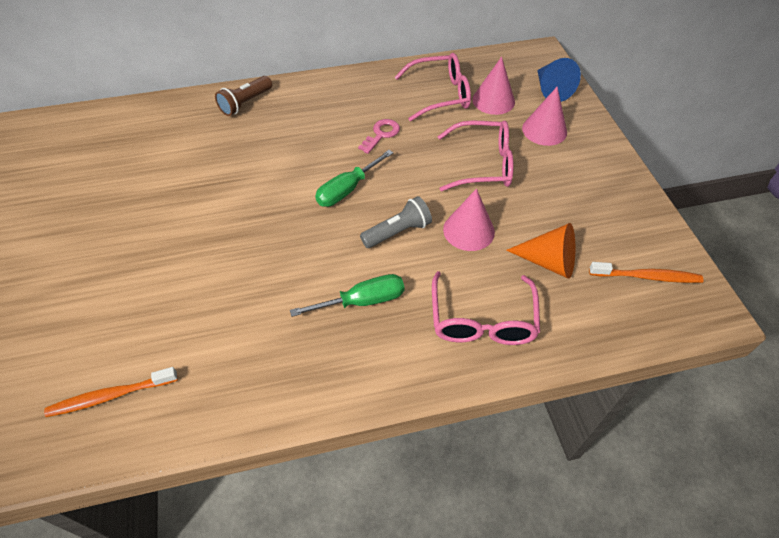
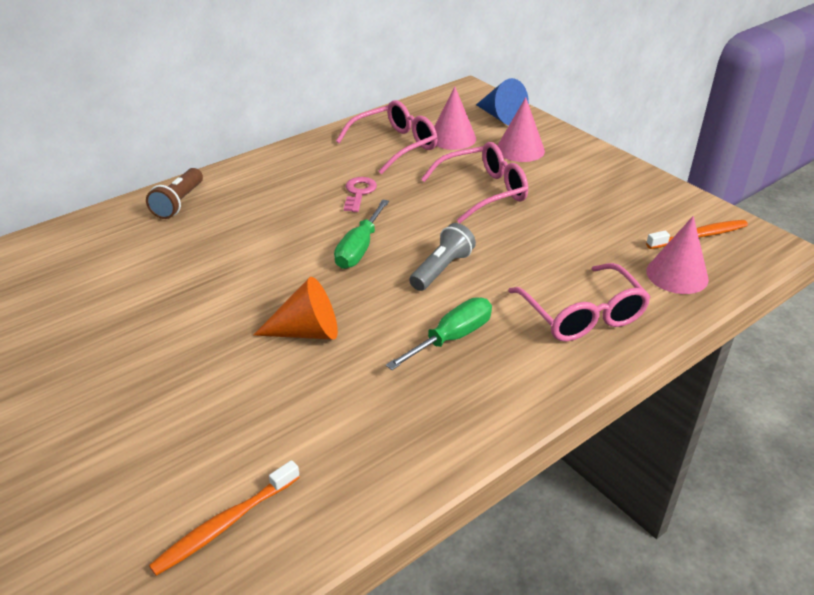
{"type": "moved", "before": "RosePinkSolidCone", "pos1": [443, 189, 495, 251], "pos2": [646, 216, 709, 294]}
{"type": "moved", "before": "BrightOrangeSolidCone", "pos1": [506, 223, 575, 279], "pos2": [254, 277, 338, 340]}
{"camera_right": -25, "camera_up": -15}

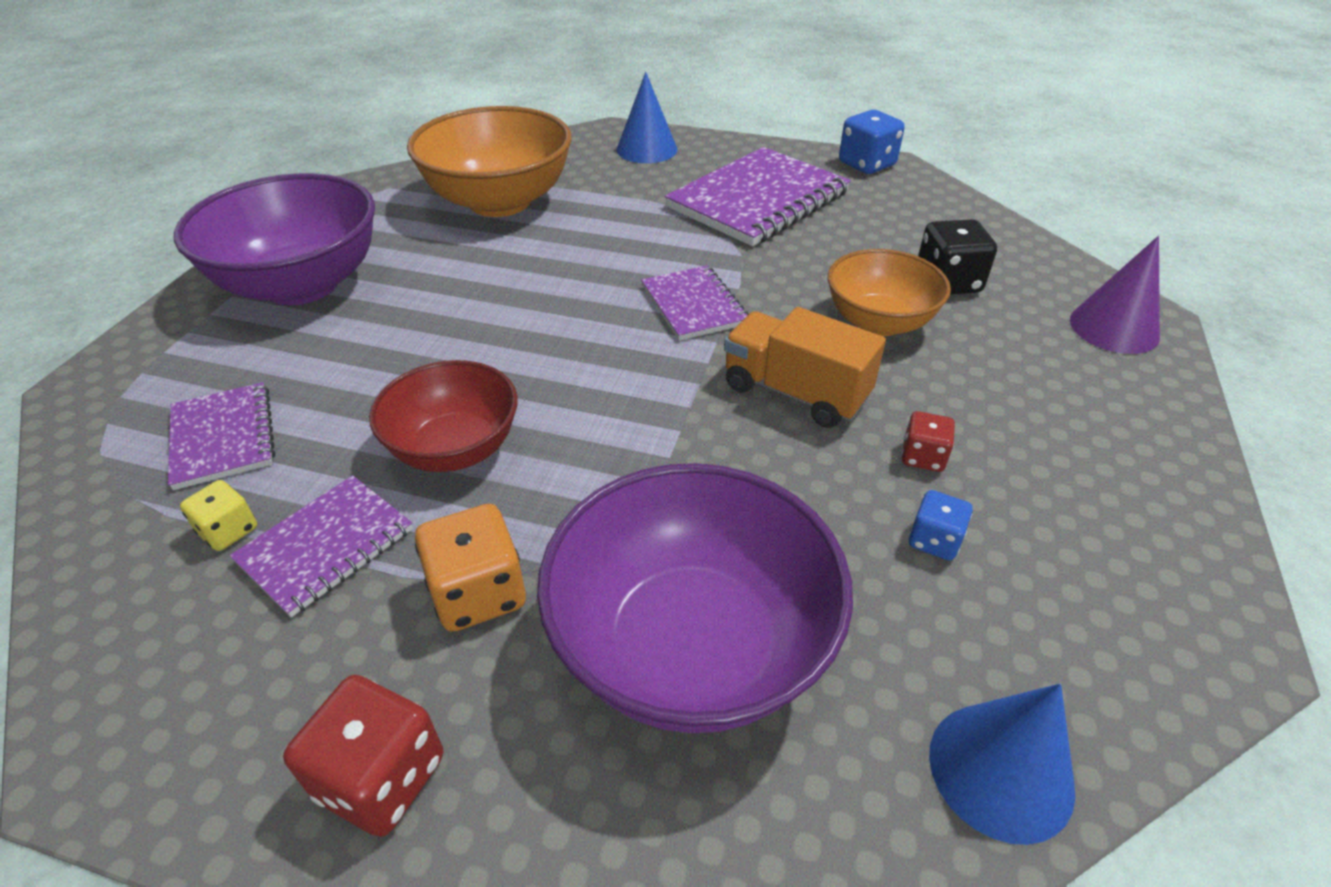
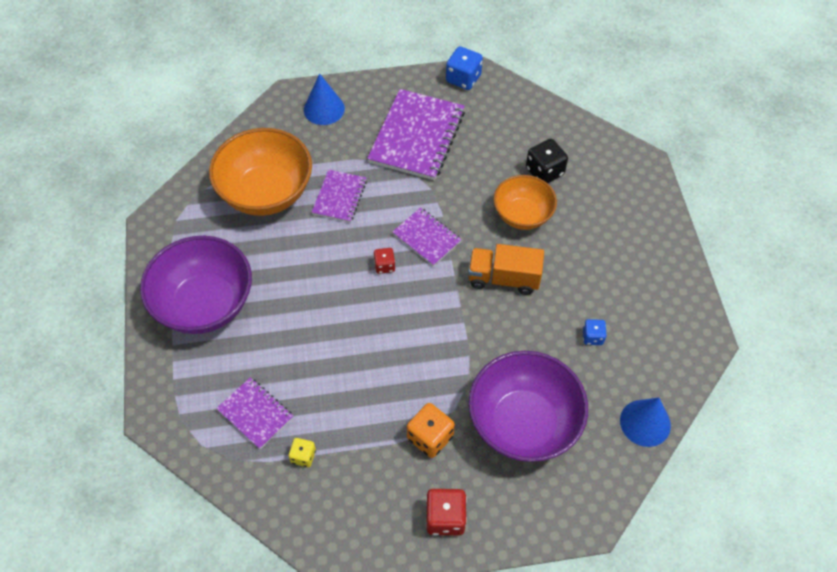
{"type": "removed", "before": "CrimsonDeepDish", "pos1": [369, 360, 518, 472]}
{"type": "removed", "before": "PurpleSolidCone", "pos1": [1070, 236, 1160, 354]}
{"type": "moved", "before": "PurpleExerciseBook", "pos1": [230, 475, 413, 617], "pos2": [312, 169, 367, 223]}
{"type": "moved", "before": "CrimsonDie", "pos1": [902, 411, 955, 472], "pos2": [374, 248, 395, 274]}
{"camera_right": -25, "camera_up": 15}

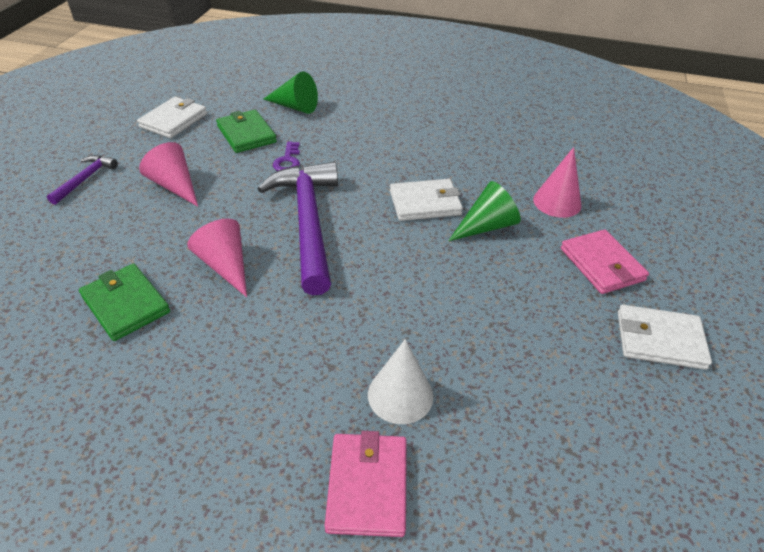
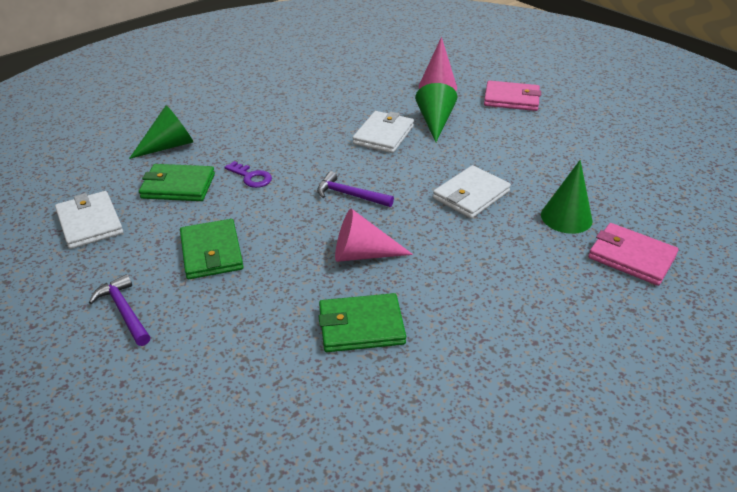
{"type": "moved", "before": "PureWhiteCardWallet", "pos1": [618, 305, 712, 370], "pos2": [433, 165, 511, 219]}
{"type": "replaced", "before": "RosePinkSolidCone", "after": "GreenCardWallet", "pos1": [139, 142, 198, 207], "pos2": [180, 219, 244, 279]}
{"type": "recoloured", "before": "PureWhiteSolidCone", "after": "GreenSolidCone", "pos1": [368, 339, 433, 424], "pos2": [541, 160, 593, 234]}
{"type": "resized", "before": "PurpleHammer", "pos1": [258, 162, 338, 295], "pos2": [317, 171, 394, 207], "scale": 0.46}
{"camera_right": -55, "camera_up": -5}

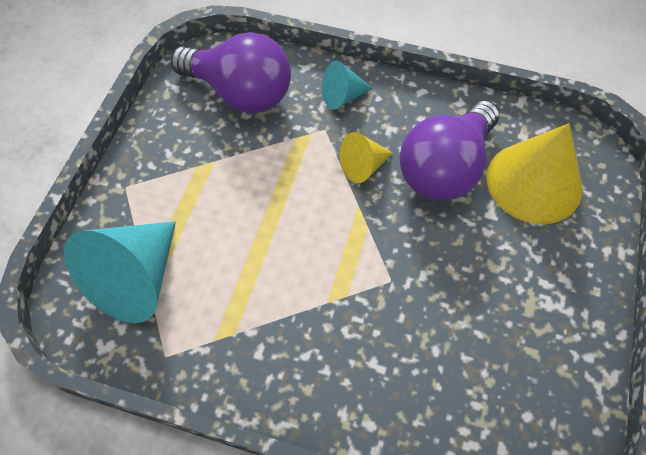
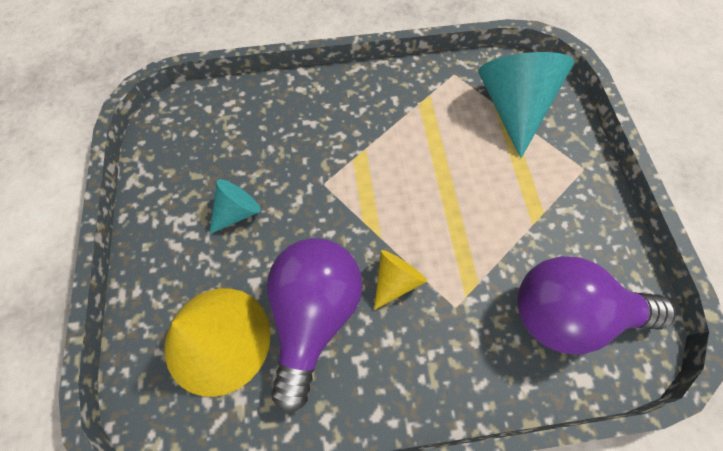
{"type": "moved", "before": "TurquoiseSolidCone", "pos1": [322, 61, 373, 110], "pos2": [209, 179, 261, 234]}
{"camera_right": 155, "camera_up": 5}

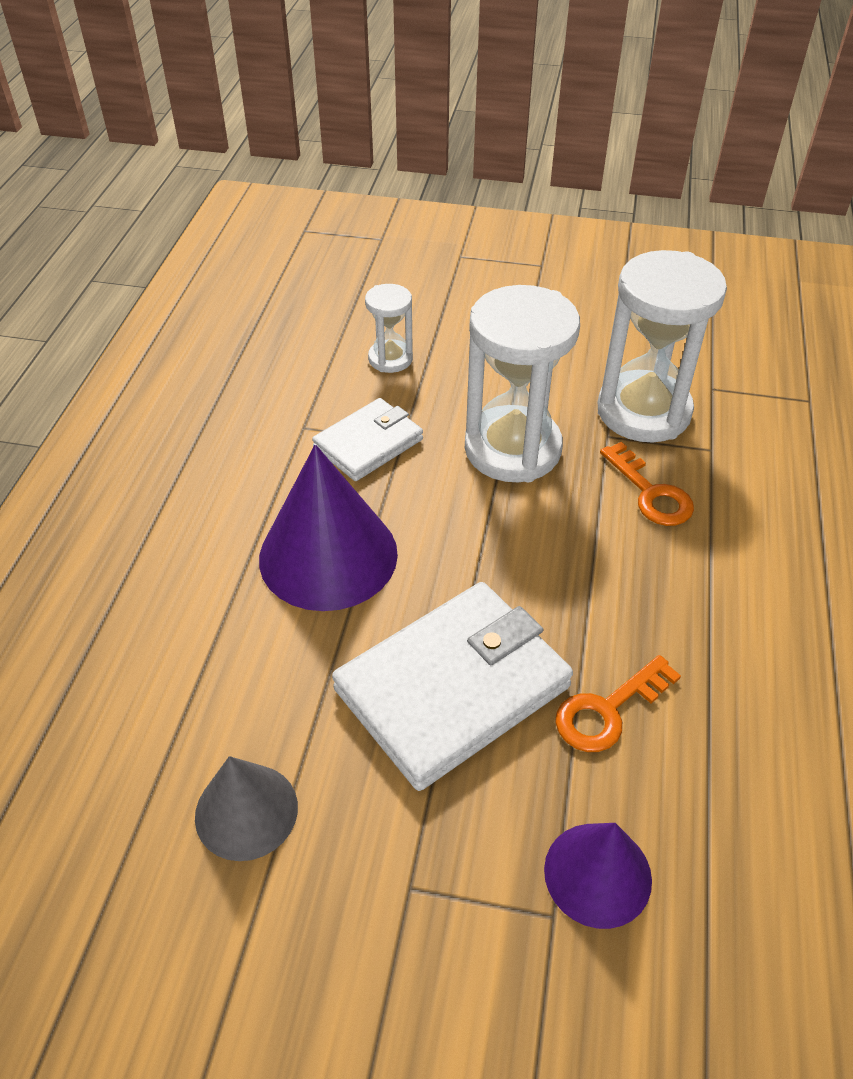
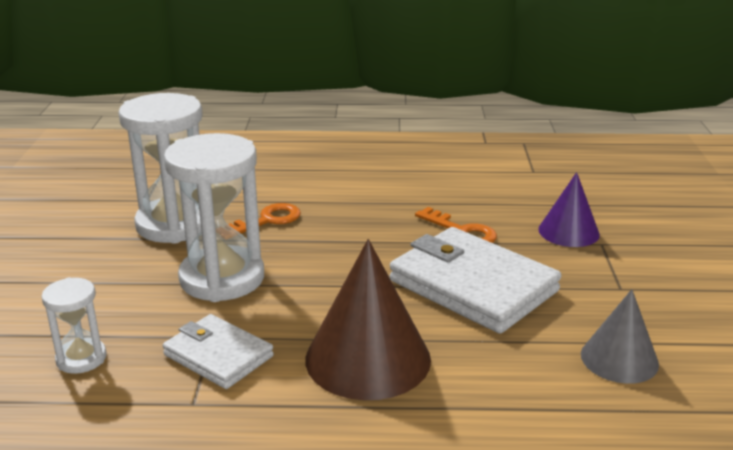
{"type": "recoloured", "before": "PurpleSolidCone", "after": "DarkBrownSolidCone", "pos1": [259, 444, 398, 611], "pos2": [305, 239, 431, 400]}
{"camera_right": -100, "camera_up": -20}

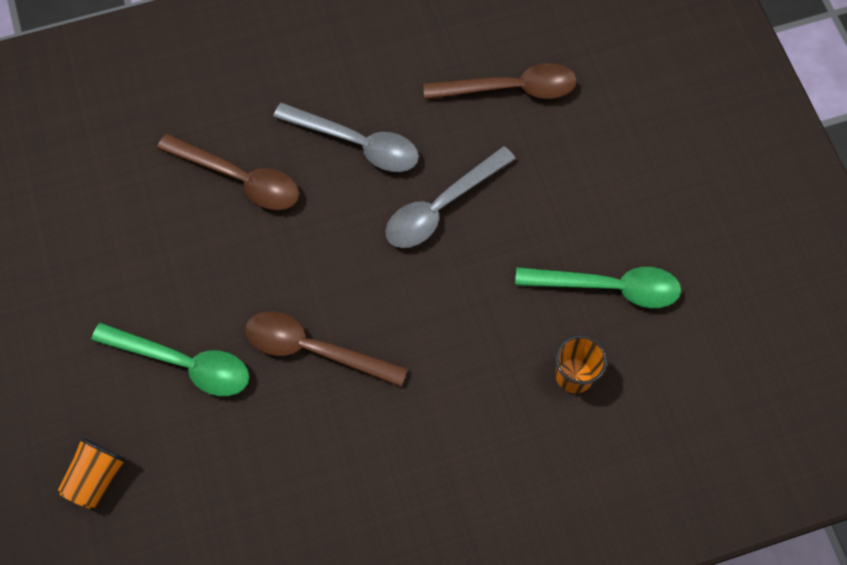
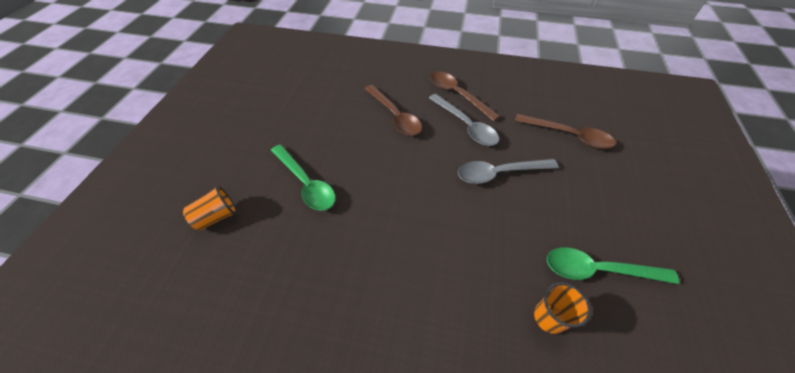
{"type": "moved", "before": "DarkBrownTeaspoon", "pos1": [245, 311, 408, 387], "pos2": [430, 71, 500, 121]}
{"type": "turned", "before": "GreenTeaspoon", "pos1": [515, 267, 681, 308], "pos2": [547, 247, 679, 284], "turn": 150}
{"camera_right": 30, "camera_up": -15}

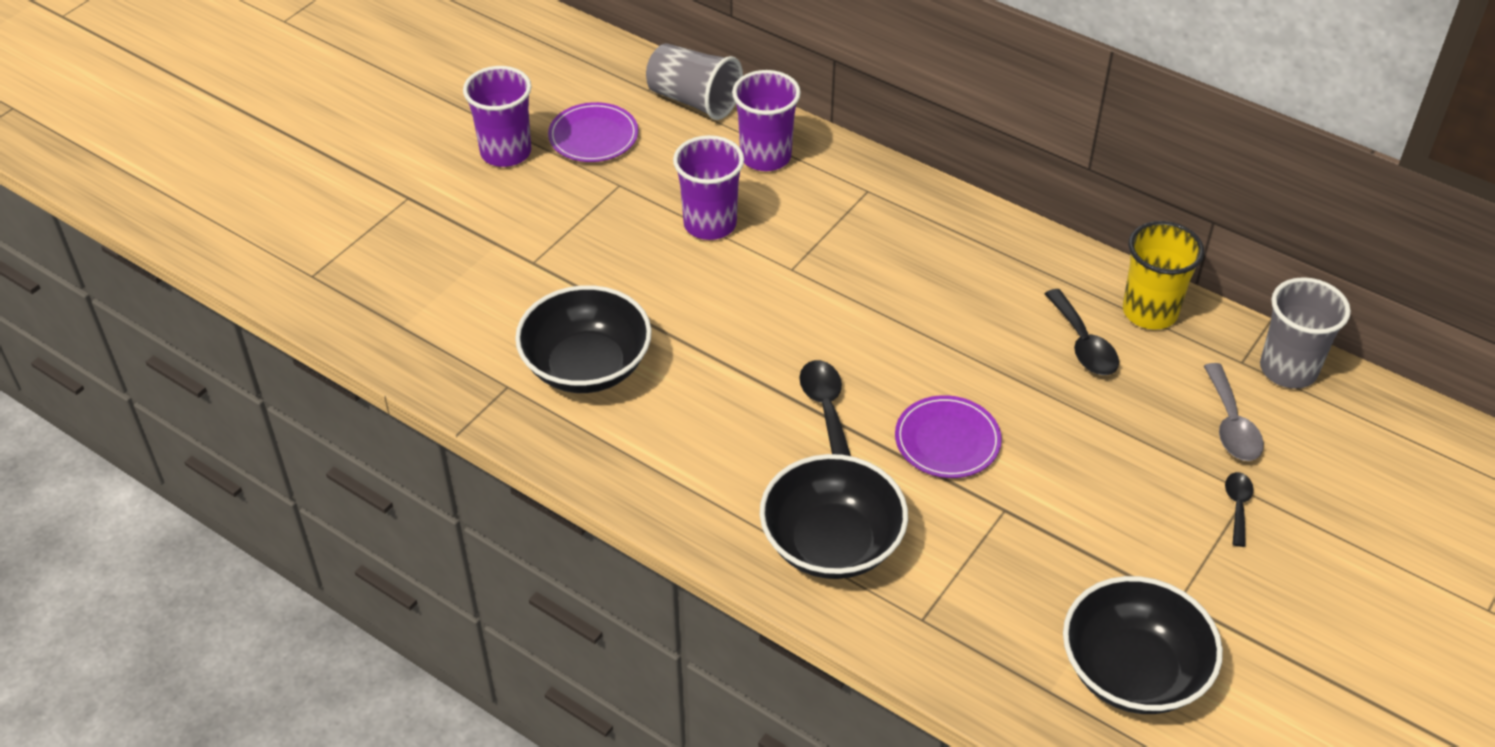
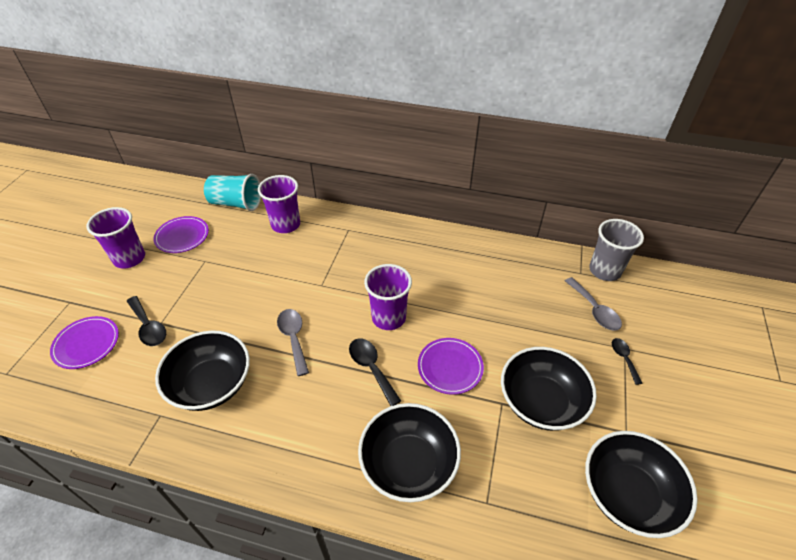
{"type": "removed", "before": "BrightYellowCup", "pos1": [1123, 221, 1204, 329]}
{"type": "added", "after": "PurpleDinnerPlate", "pos2": [50, 316, 119, 369]}
{"type": "added", "after": "GreyTeaspoon", "pos2": [277, 309, 309, 376]}
{"type": "added", "after": "JetBlackDeepDish", "pos2": [501, 347, 597, 431]}
{"type": "moved", "before": "PurpleCup", "pos1": [673, 135, 744, 240], "pos2": [364, 264, 412, 330]}
{"type": "moved", "before": "JetBlackTeaspoon", "pos1": [1045, 289, 1119, 375], "pos2": [127, 296, 166, 346]}
{"type": "recoloured", "before": "GreyCup", "after": "TurquoiseCup", "pos1": [646, 43, 743, 120], "pos2": [204, 174, 261, 211]}
{"camera_right": -20, "camera_up": 0}

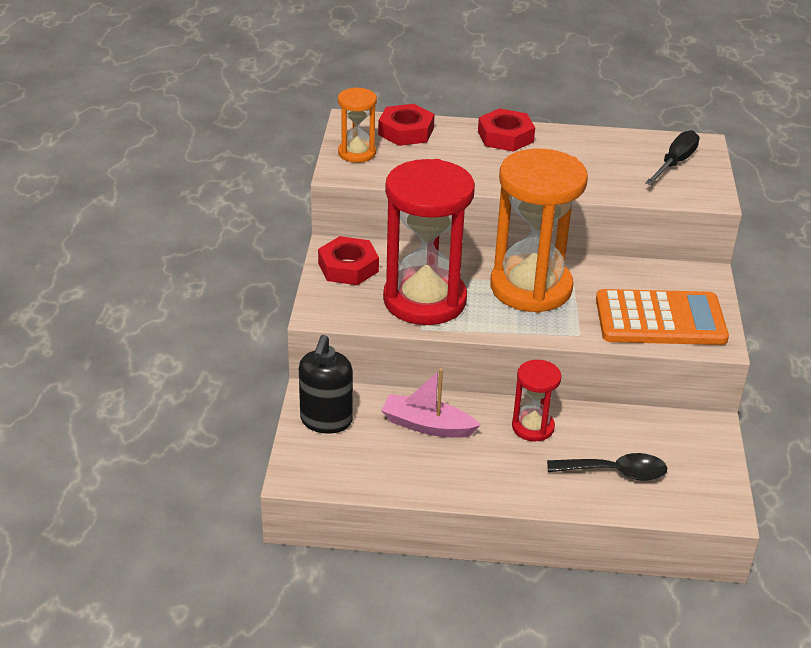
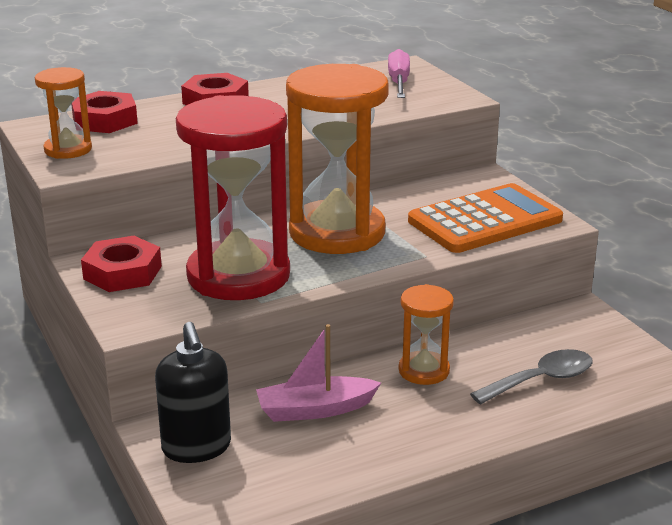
{"type": "recoloured", "before": "CrimsonSandglass", "after": "BrightOrangeSandglass", "pos1": [512, 360, 562, 441], "pos2": [399, 284, 454, 385]}
{"type": "recoloured", "before": "JetBlackTeaspoon", "after": "GreyTeaspoon", "pos1": [547, 453, 667, 481], "pos2": [470, 349, 593, 405]}
{"type": "recoloured", "before": "JetBlackScrewdriver", "after": "RosePinkScrewdriver", "pos1": [645, 130, 700, 185], "pos2": [388, 49, 410, 98]}
{"camera_right": -30, "camera_up": -10}

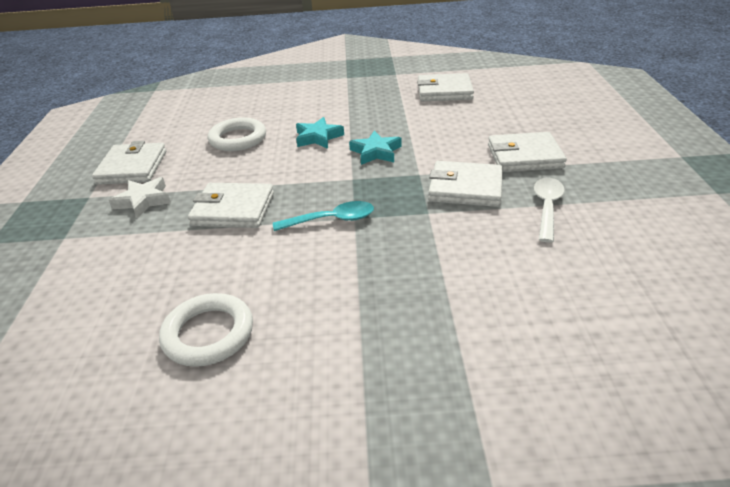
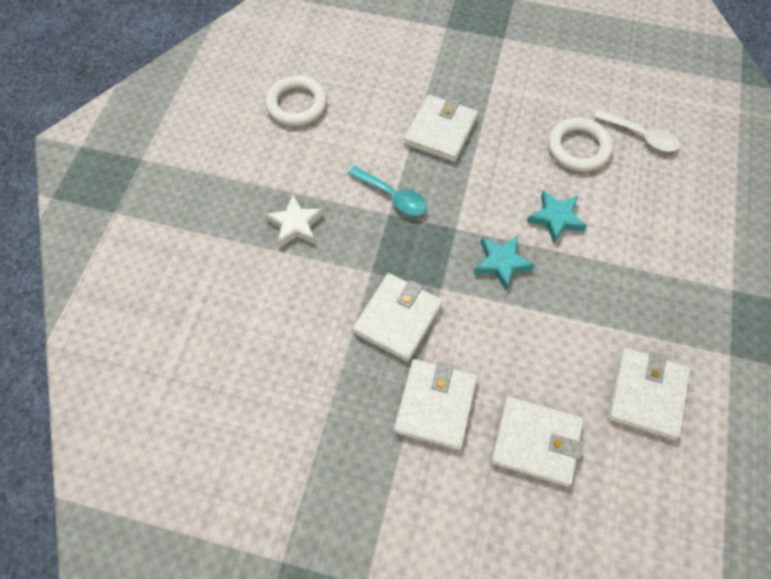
{"type": "moved", "before": "PureWhiteCardWallet", "pos1": [92, 141, 166, 185], "pos2": [491, 397, 583, 487]}
{"type": "moved", "before": "PureWhiteStarShape", "pos1": [109, 177, 171, 218], "pos2": [265, 195, 324, 248]}
{"type": "moved", "before": "PureWhiteTeaspoon", "pos1": [534, 178, 565, 243], "pos2": [594, 110, 680, 152]}
{"type": "turned", "before": "TurquoiseTeaspoon", "pos1": [273, 201, 374, 231], "pos2": [348, 166, 427, 216], "turn": -60}
{"camera_right": 105, "camera_up": 25}

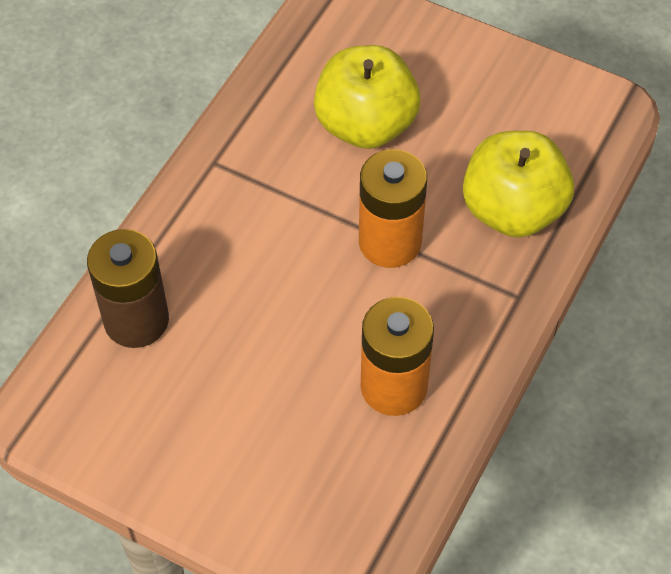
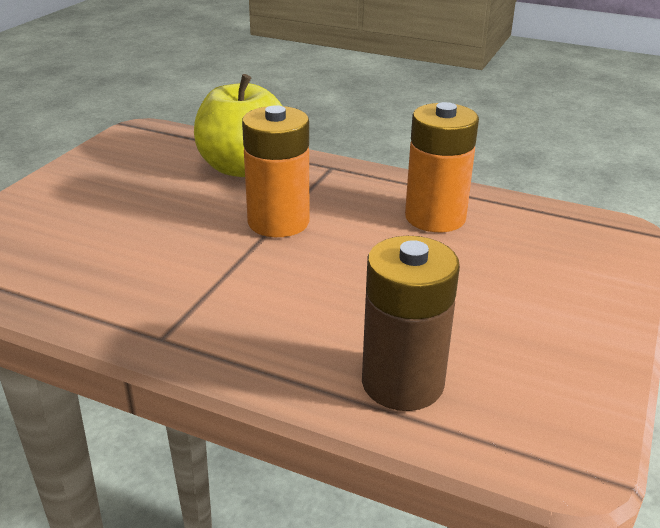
{"type": "removed", "before": "BrightYellowToyApple", "pos1": [314, 45, 420, 149]}
{"camera_right": -95, "camera_up": -25}

